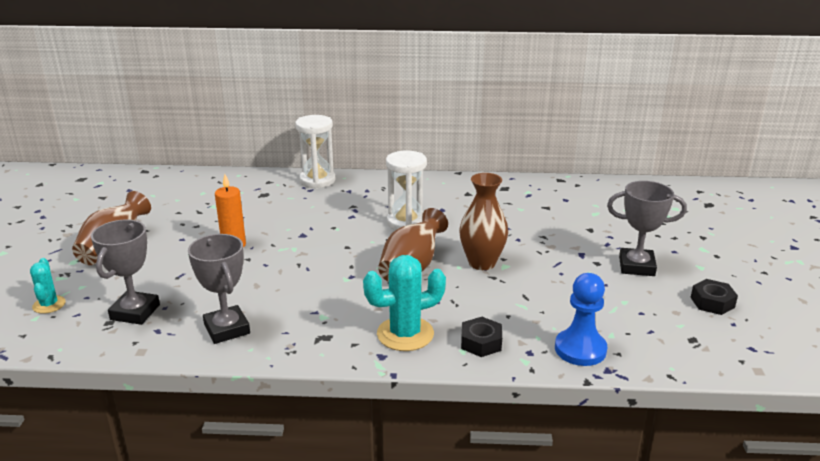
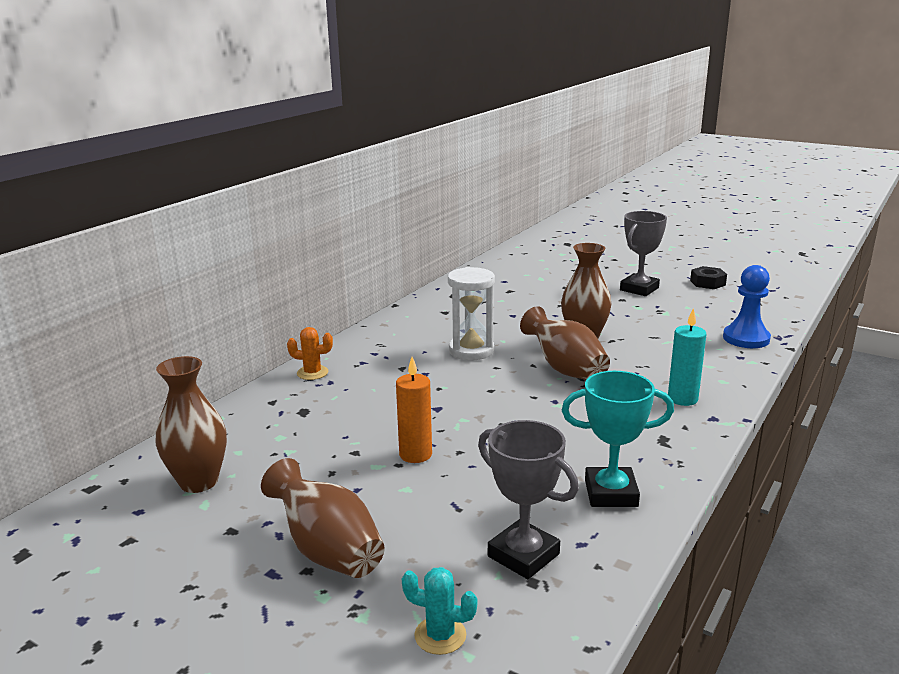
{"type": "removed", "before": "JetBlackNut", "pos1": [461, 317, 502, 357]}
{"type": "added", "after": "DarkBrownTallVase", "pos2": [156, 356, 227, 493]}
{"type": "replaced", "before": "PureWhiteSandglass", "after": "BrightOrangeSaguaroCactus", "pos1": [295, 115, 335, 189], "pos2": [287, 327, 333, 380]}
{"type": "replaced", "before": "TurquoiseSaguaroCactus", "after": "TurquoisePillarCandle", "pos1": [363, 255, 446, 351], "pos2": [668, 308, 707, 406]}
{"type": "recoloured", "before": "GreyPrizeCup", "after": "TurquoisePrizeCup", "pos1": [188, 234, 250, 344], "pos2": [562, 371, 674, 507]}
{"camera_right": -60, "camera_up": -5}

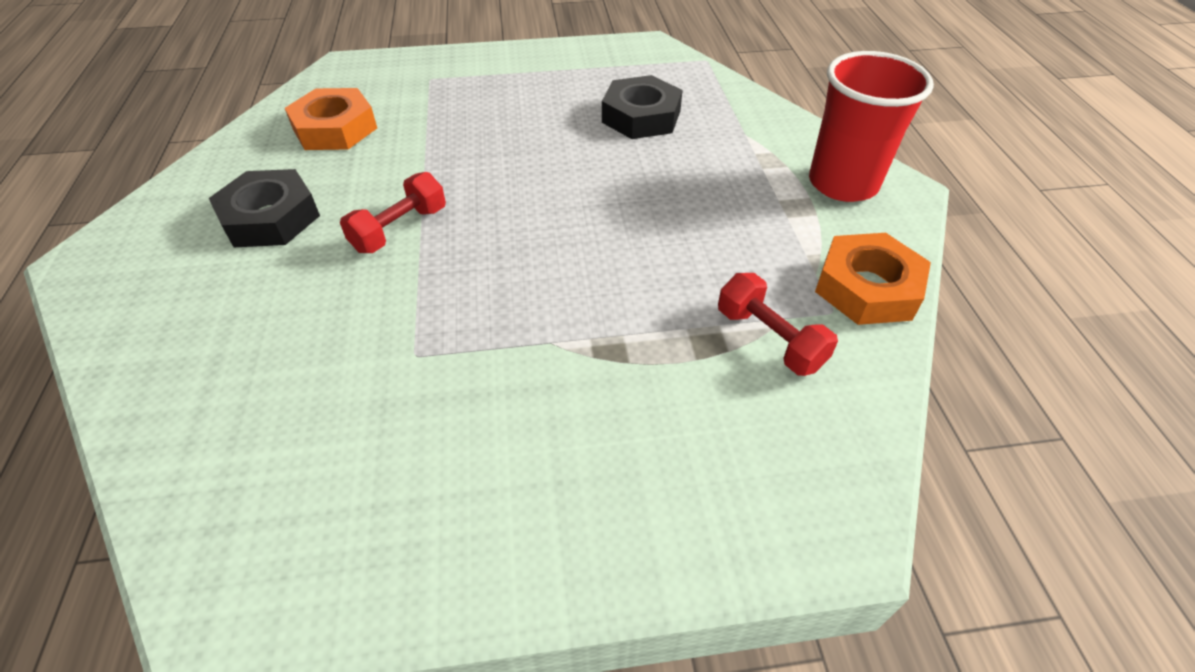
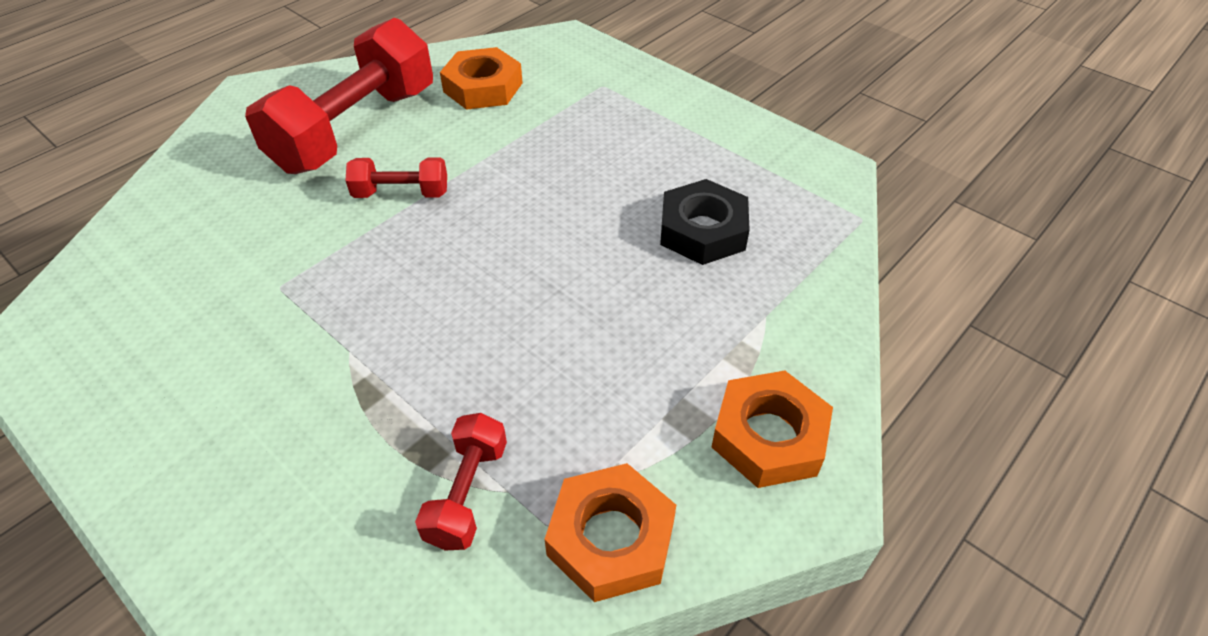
{"type": "replaced", "before": "JetBlackNut", "after": "CrimsonHandWeight", "pos1": [209, 169, 320, 247], "pos2": [245, 18, 433, 174]}
{"type": "replaced", "before": "CrimsonCup", "after": "BrightOrangeNut", "pos1": [809, 51, 934, 202], "pos2": [712, 371, 833, 488]}
{"camera_right": 50, "camera_up": 0}

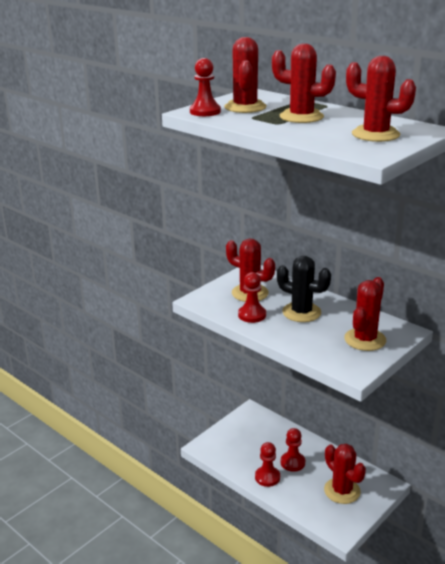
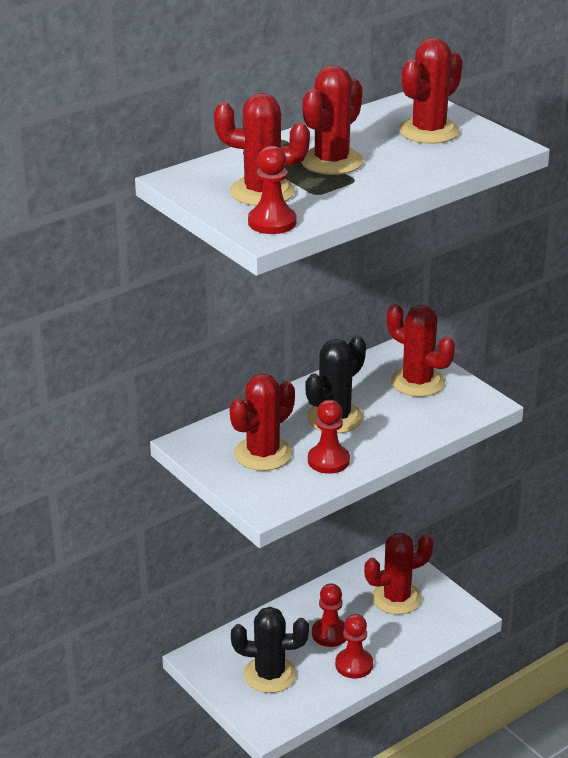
{"type": "added", "after": "JetBlackSaguaroCactus", "pos2": [231, 607, 309, 693]}
{"camera_right": -80, "camera_up": 5}

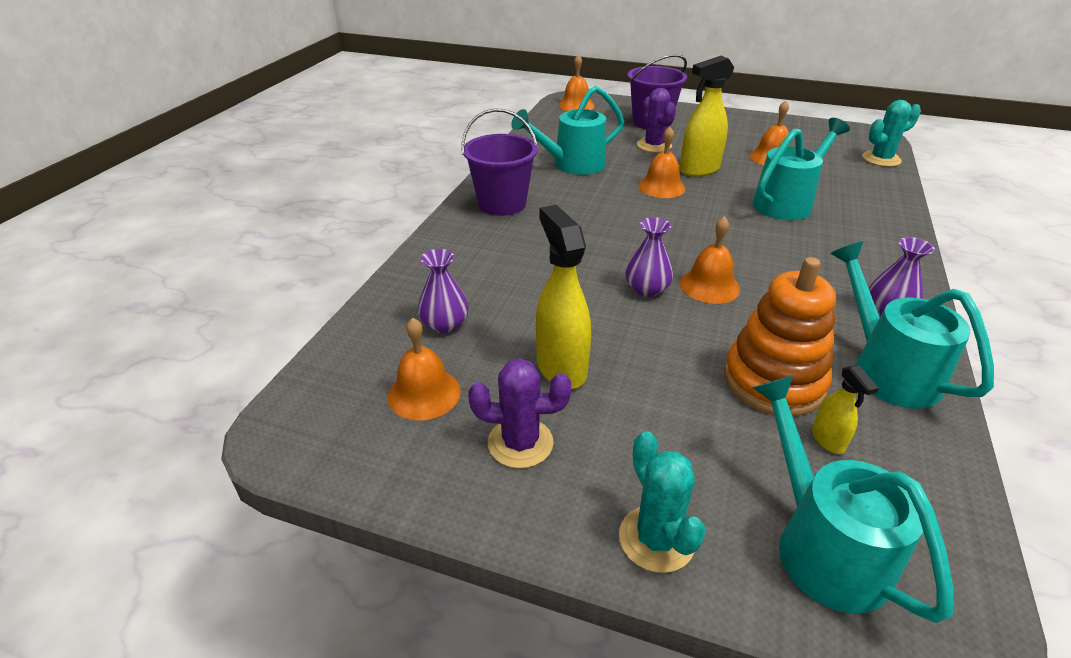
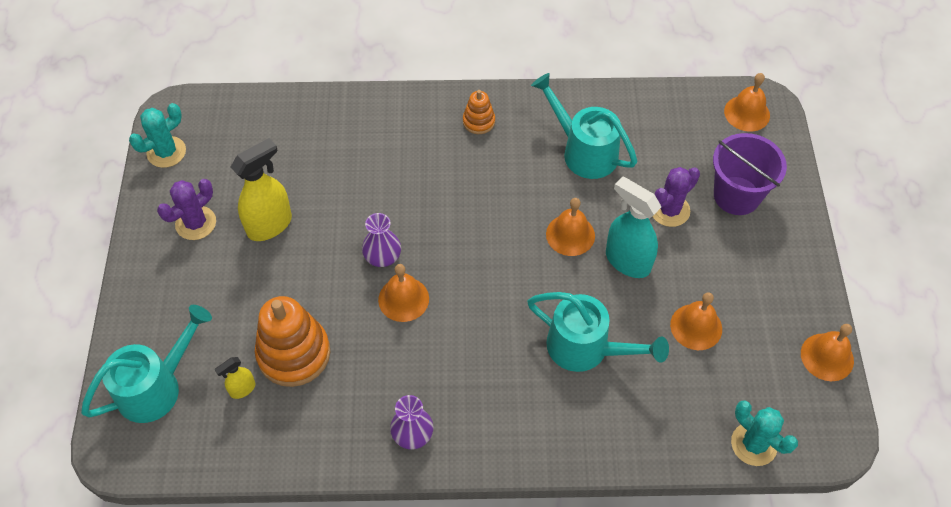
{"type": "removed", "before": "PurpleTallVase", "pos1": [418, 249, 469, 333]}
{"type": "removed", "before": "TurquoiseWateringPot", "pos1": [830, 241, 994, 409]}
{"type": "moved", "before": "BrightOrangeHandBell", "pos1": [388, 318, 461, 421], "pos2": [801, 324, 854, 381]}
{"type": "moved", "before": "TurquoiseSaguaroCactus", "pos1": [619, 431, 706, 573], "pos2": [129, 103, 186, 168]}
{"type": "replaced", "before": "PurplePail", "after": "BrightOrangeStackingRings", "pos1": [461, 108, 538, 216], "pos2": [463, 90, 495, 134]}
{"type": "recoloured", "before": "BrightYellowSprayCleaner", "after": "TurquoiseSprayCleaner", "pos1": [680, 56, 735, 177], "pos2": [606, 176, 661, 278]}
{"type": "turned", "before": "PurpleSaguaroCactus", "pos1": [468, 358, 571, 469], "pos2": [157, 179, 216, 240], "turn": 60}
{"camera_right": 70, "camera_up": 20}

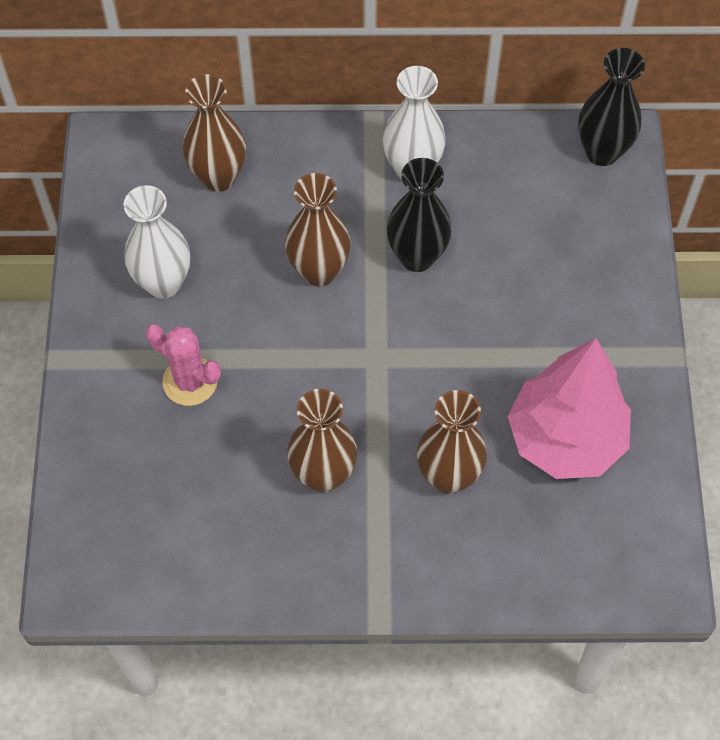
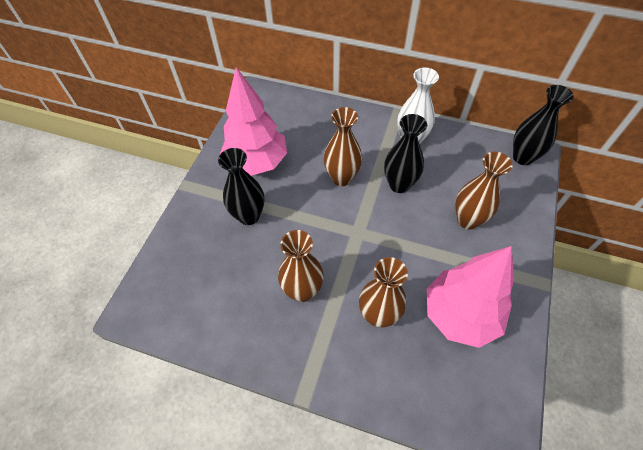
{"type": "moved", "before": "DarkBrownTallVase", "pos1": [183, 74, 246, 192], "pos2": [455, 152, 513, 230]}
{"type": "replaced", "before": "PureWhiteTallVase", "after": "RosePinkTree", "pos1": [124, 185, 190, 299], "pos2": [220, 67, 287, 176]}
{"type": "replaced", "before": "RosePinkSaguaroCactus", "after": "JetBlackTallVase", "pos1": [146, 324, 221, 406], "pos2": [218, 148, 264, 225]}
{"camera_right": 20, "camera_up": -5}

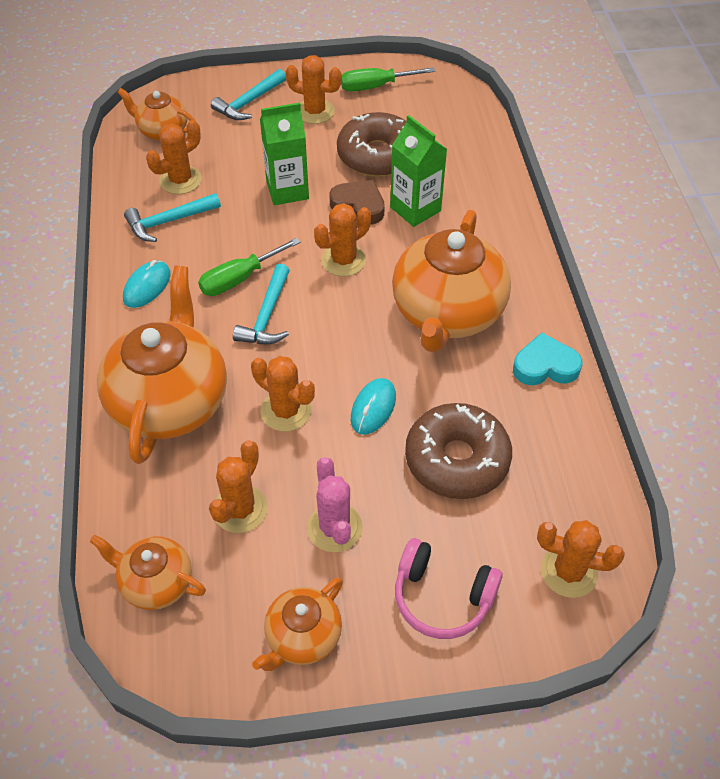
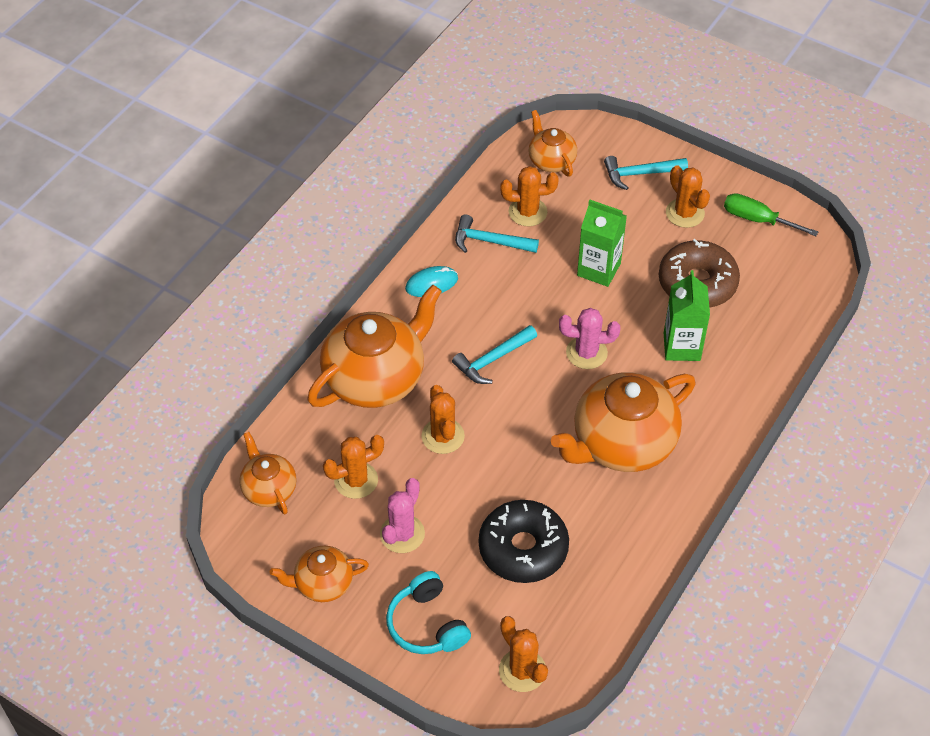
{"type": "removed", "before": "GreenScrewdriver", "pos1": [198, 238, 301, 296]}
{"type": "removed", "before": "DarkBrownHeart", "pos1": [330, 180, 385, 224]}
{"type": "removed", "before": "TurquoiseComputerMouse", "pos1": [351, 378, 396, 435]}
{"type": "removed", "before": "TurquoiseHeart", "pos1": [513, 332, 582, 385]}
{"type": "recoloured", "before": "BrightOrangeSaguaroCactus", "after": "RosePinkSaguaroCactus", "pos1": [314, 203, 371, 276], "pos2": [559, 308, 620, 369]}
{"type": "recoloured", "before": "RosePinkOverEarHeadphones", "after": "TurquoiseOverEarHeadphones", "pos1": [395, 538, 503, 639], "pos2": [386, 571, 471, 654]}
{"type": "recoloured", "before": "DarkBrownDoughnut", "after": "JetBlackDoughnut", "pos1": [405, 403, 512, 499], "pos2": [479, 500, 569, 583]}
{"camera_right": 40, "camera_up": 0}

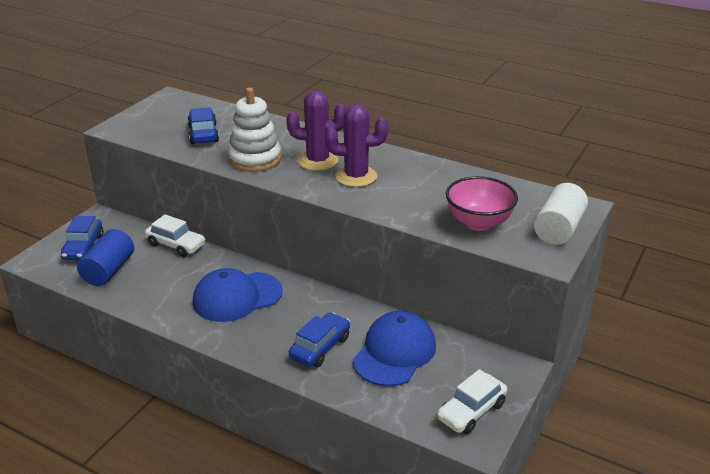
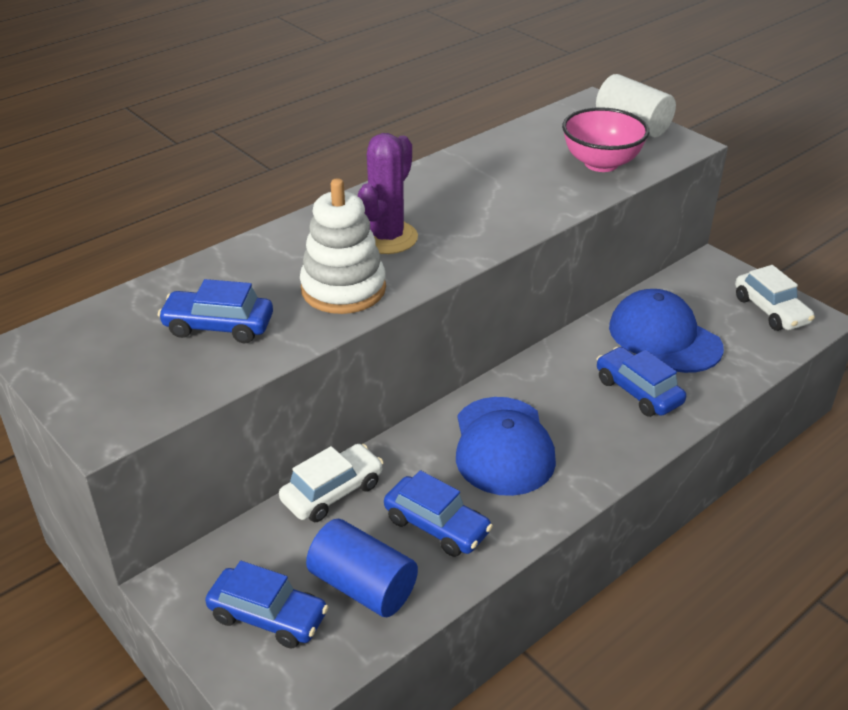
{"type": "removed", "before": "PurpleSaguaroCactus", "pos1": [325, 104, 388, 187]}
{"type": "added", "after": "RoyalBlueAutomobile", "pos2": [384, 470, 493, 557]}
{"camera_right": -70, "camera_up": 5}

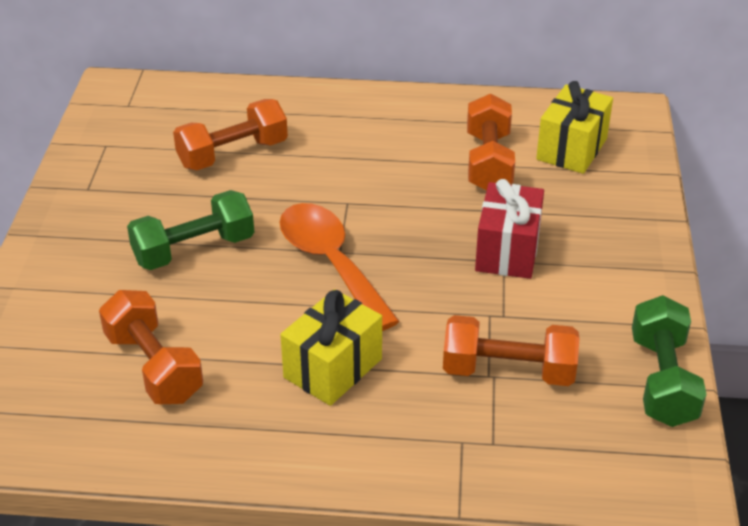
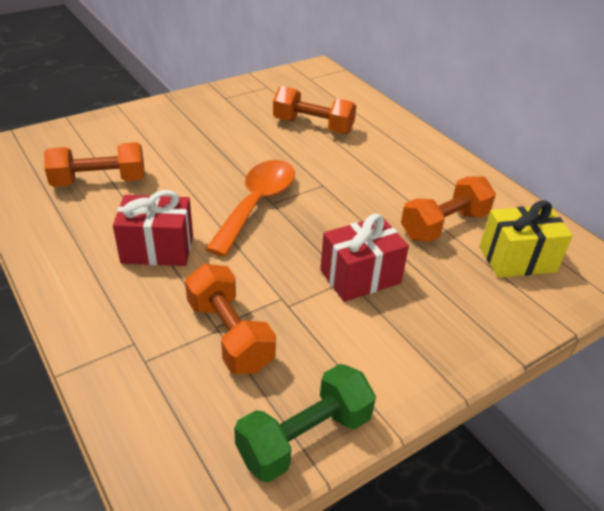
{"type": "removed", "before": "GreenHandWeight", "pos1": [127, 190, 254, 270]}
{"type": "recoloured", "before": "BrightYellowWrappedGift", "after": "CrimsonWrappedGift", "pos1": [280, 289, 382, 406], "pos2": [113, 190, 193, 266]}
{"type": "turned", "before": "BrightOrangeHandWeight", "pos1": [99, 290, 203, 404], "pos2": [44, 142, 145, 187], "turn": 60}
{"camera_right": 50, "camera_up": 0}

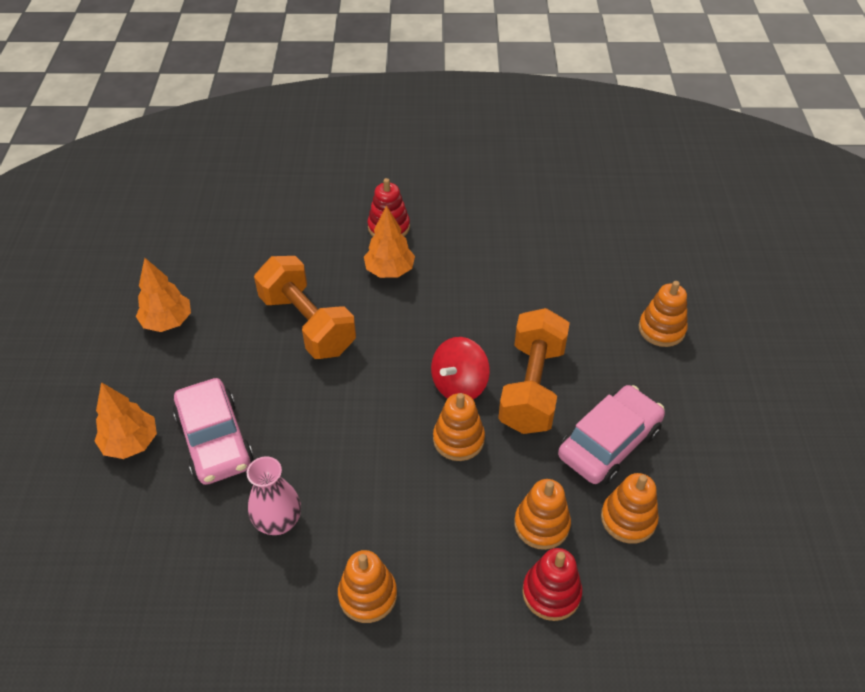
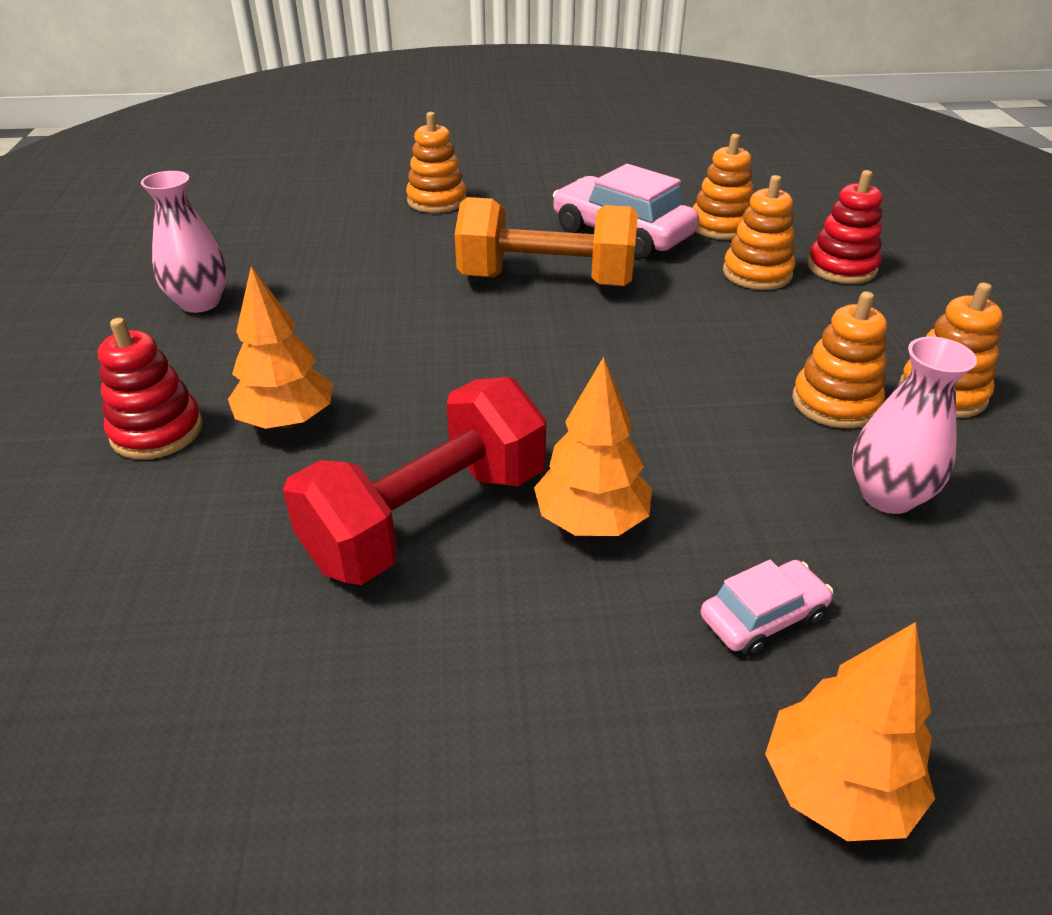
{"type": "removed", "before": "CrimsonToyTop", "pos1": [431, 337, 490, 399]}
{"type": "added", "after": "RosePinkTallVase", "pos2": [141, 171, 227, 313]}
{"type": "moved", "before": "BrightOrangeTree", "pos1": [136, 258, 191, 332], "pos2": [534, 357, 652, 536]}
{"type": "moved", "before": "BrightOrangeStackingRings", "pos1": [433, 393, 485, 461], "pos2": [792, 291, 887, 428]}
{"type": "recoloured", "before": "BrightOrangeHandWeight", "after": "CrimsonHandWeight", "pos1": [254, 256, 356, 359], "pos2": [283, 377, 547, 585]}
{"type": "resized", "before": "RosePinkAutomobile", "pos1": [173, 378, 254, 485], "pos2": [701, 560, 833, 656], "scale": 0.52}
{"camera_right": -95, "camera_up": -10}

